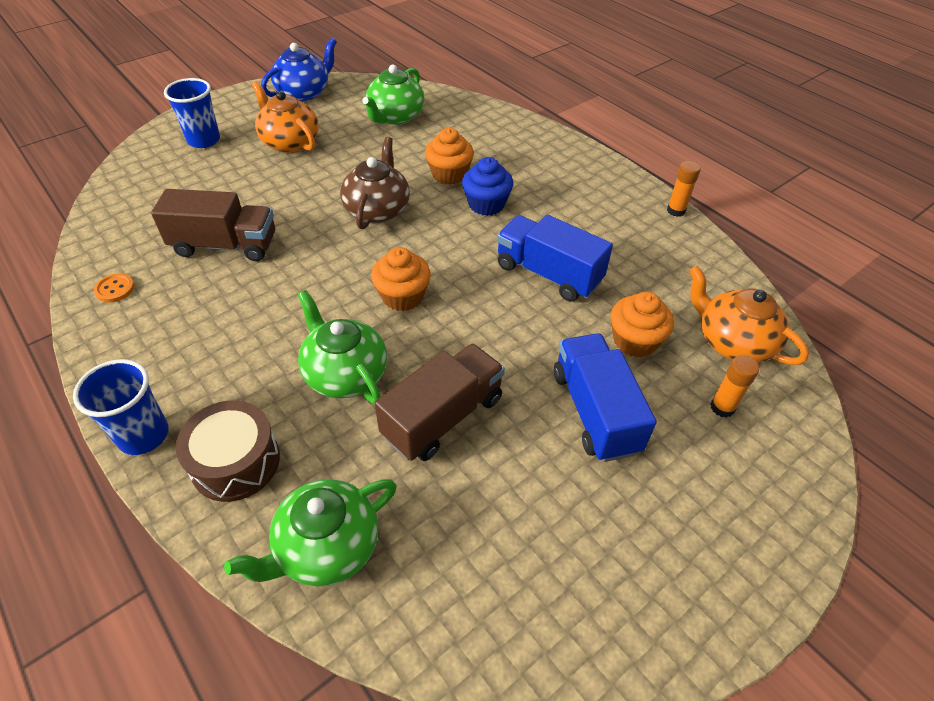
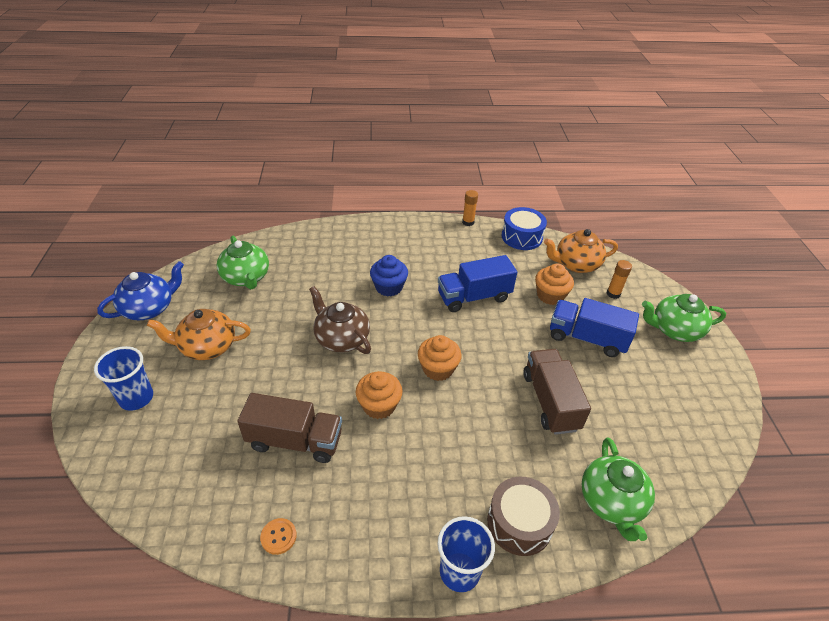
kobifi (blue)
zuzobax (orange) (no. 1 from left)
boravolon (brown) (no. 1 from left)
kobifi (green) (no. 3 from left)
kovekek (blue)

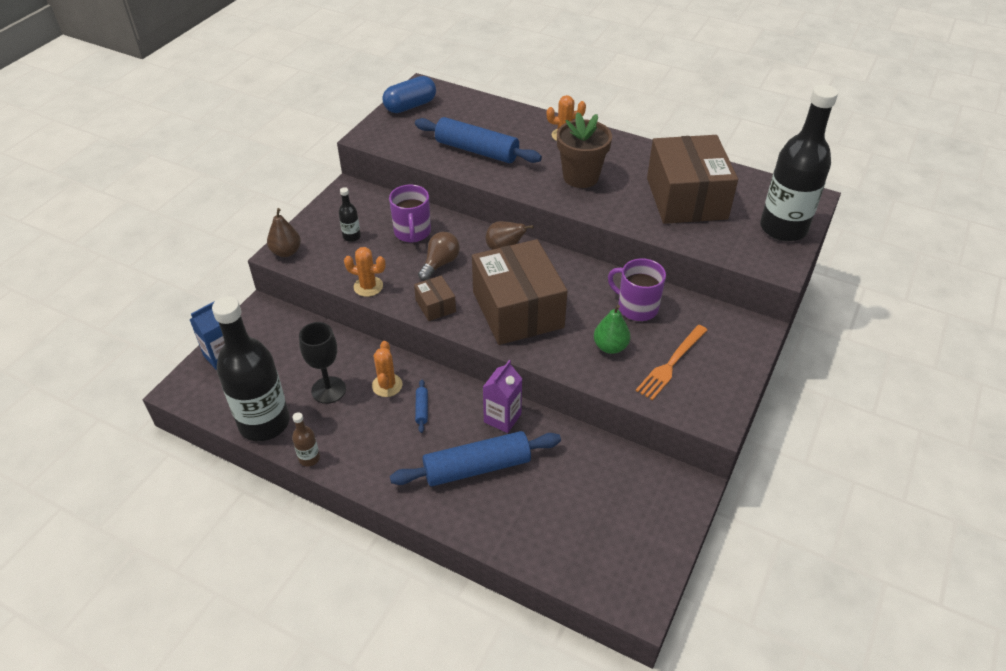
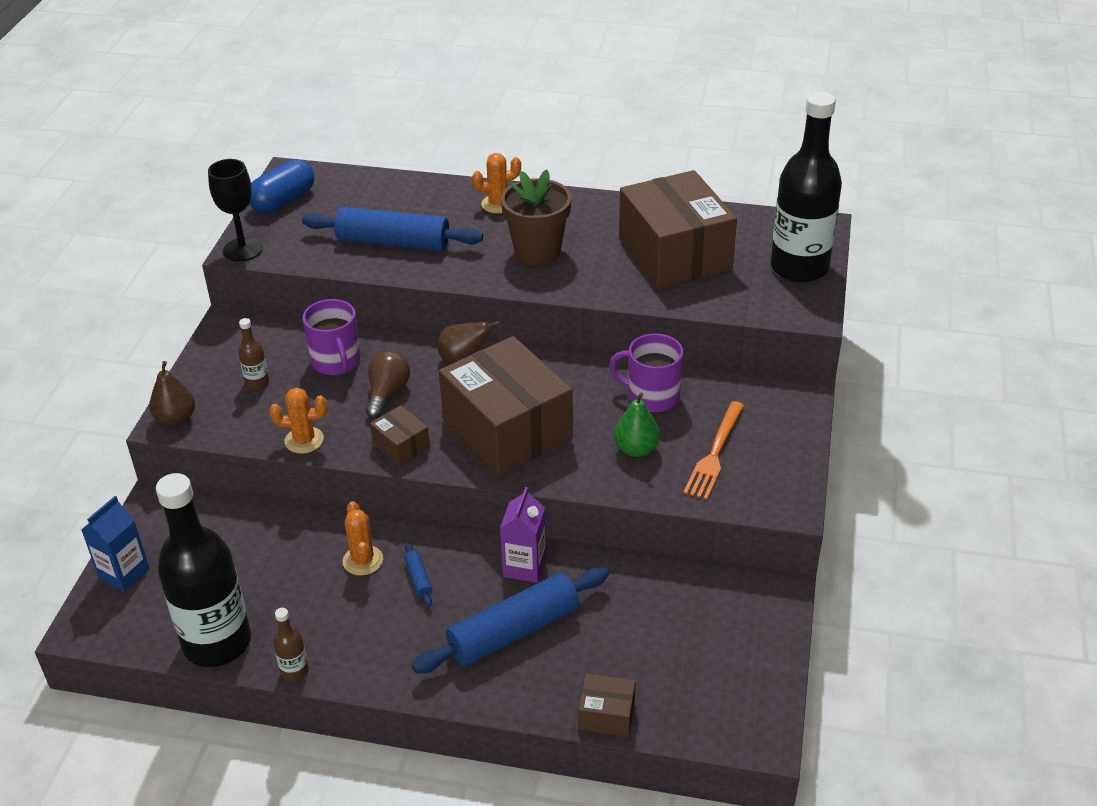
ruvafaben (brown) (no. 1 from left)
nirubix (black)
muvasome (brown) (no. 3 from left)

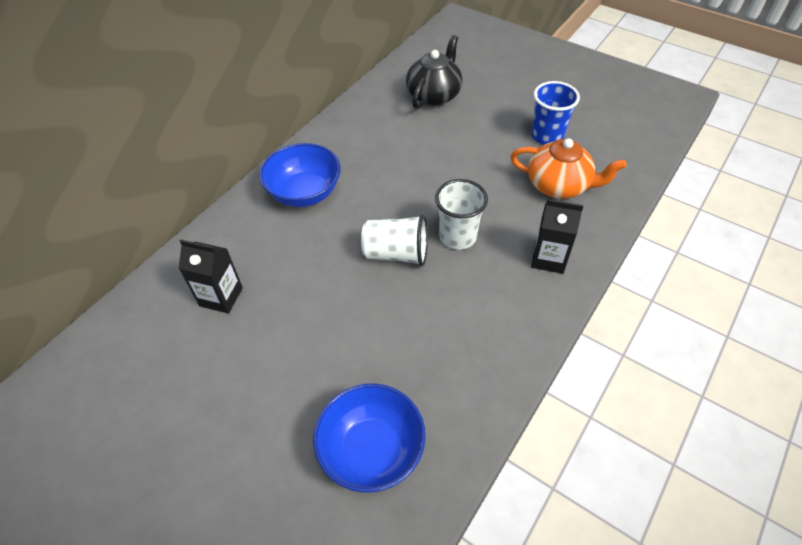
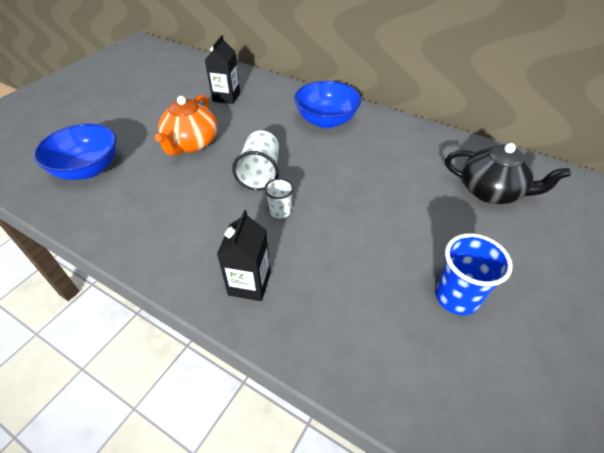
kobifi (orange)
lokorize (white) (no. 2 from left)

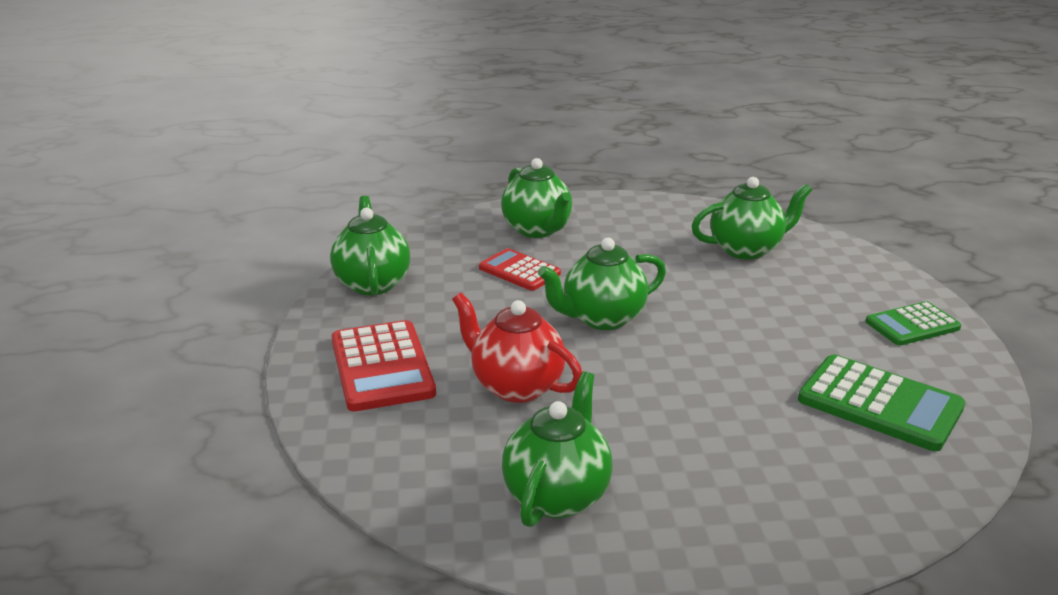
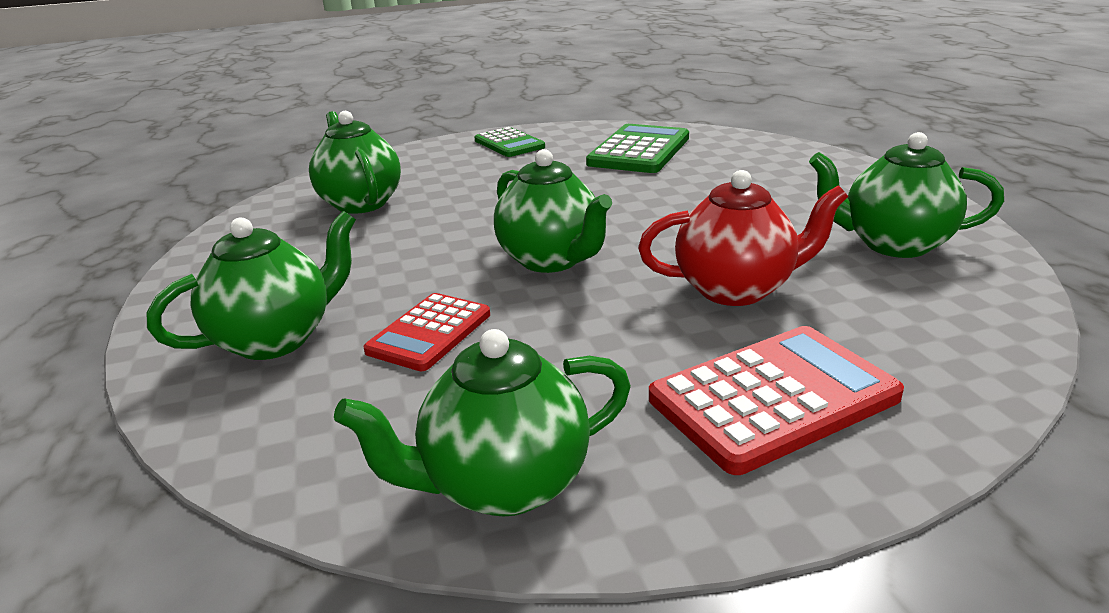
kobifi (red)

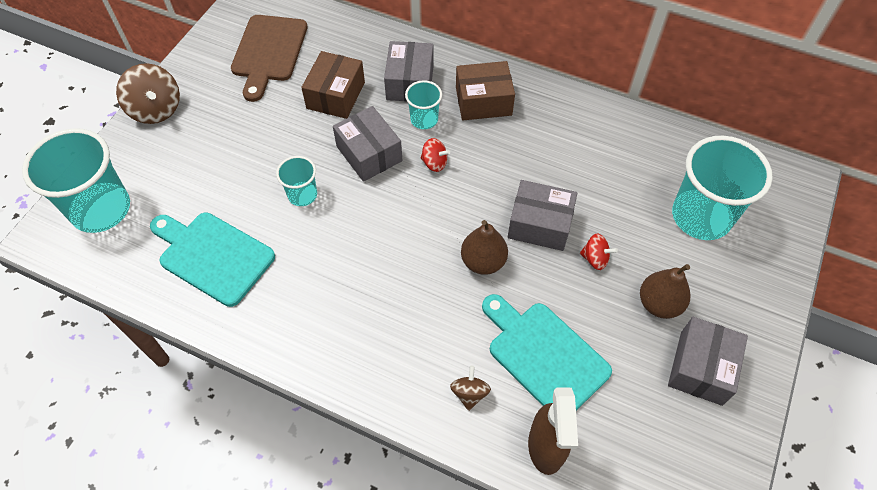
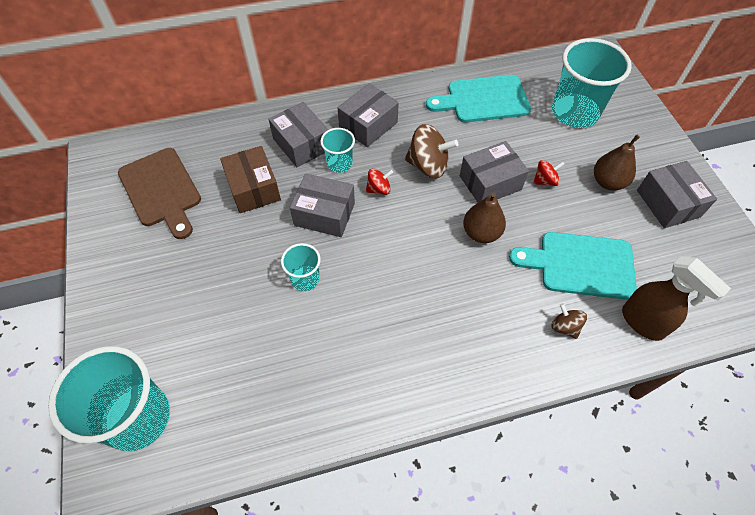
muvasome (grey) (no. 3 from left)
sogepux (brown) (no. 1 from left)
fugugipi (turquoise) (no. 1 from left)

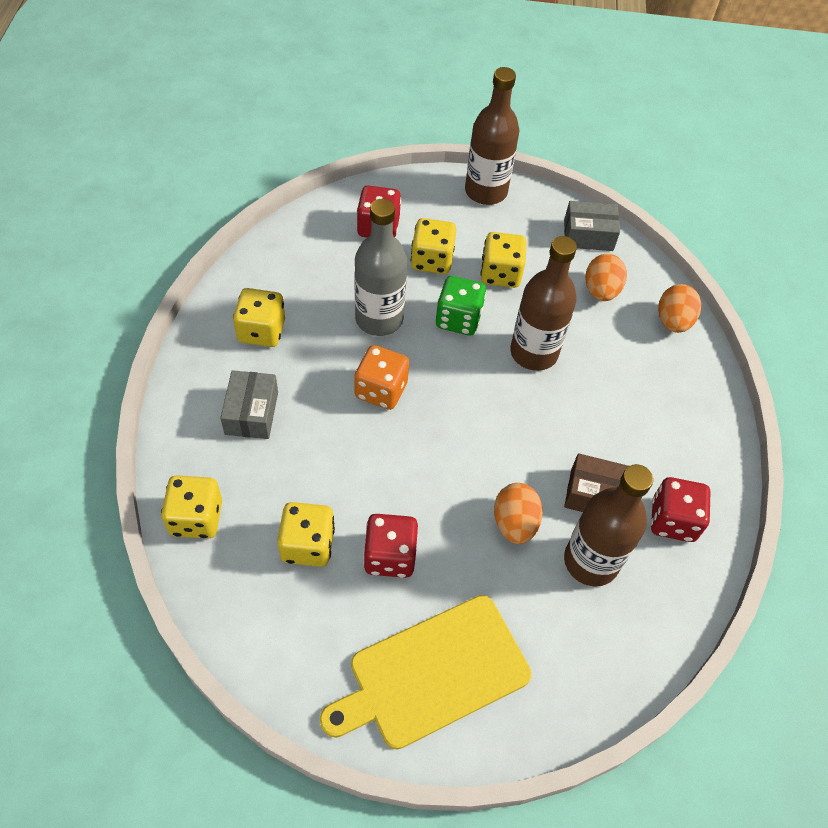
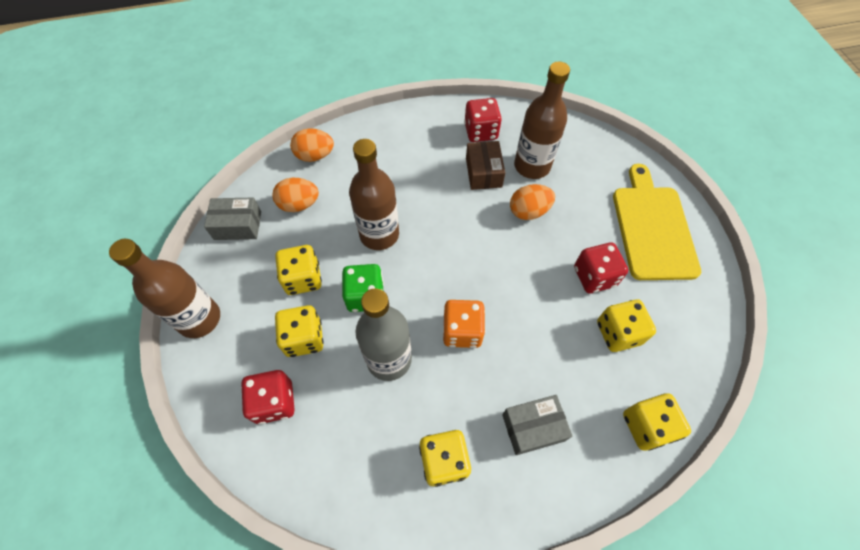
muvasome (grey) (no. 1 from left)
fugugipi (yellow)

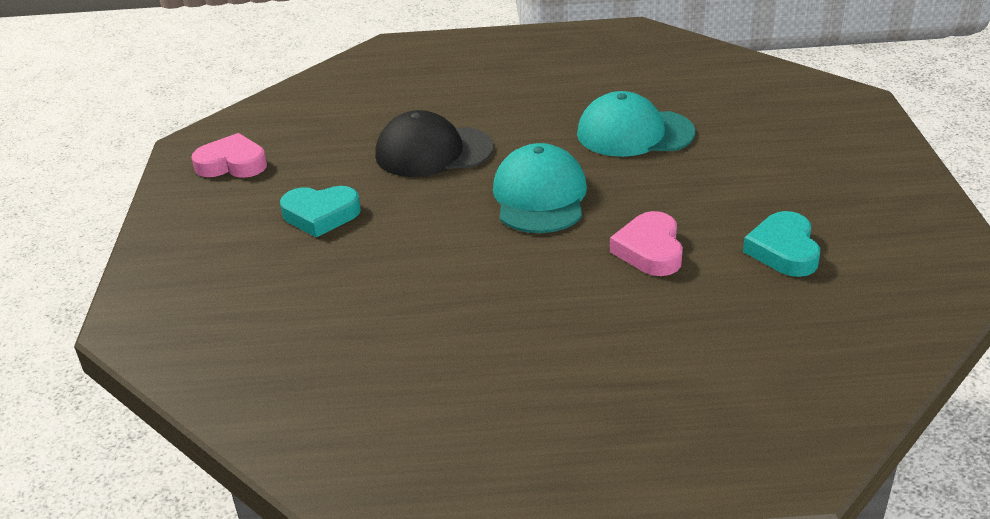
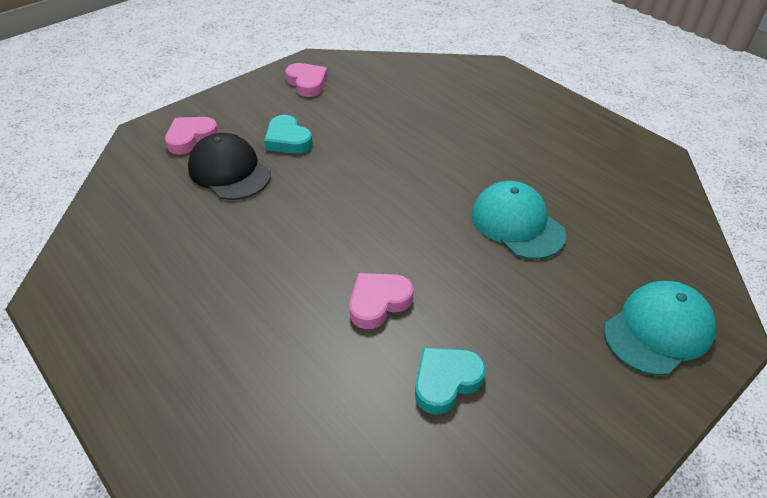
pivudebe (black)
pivudebe (turquoise) (no. 2 from left)
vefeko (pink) (no. 1 from left)

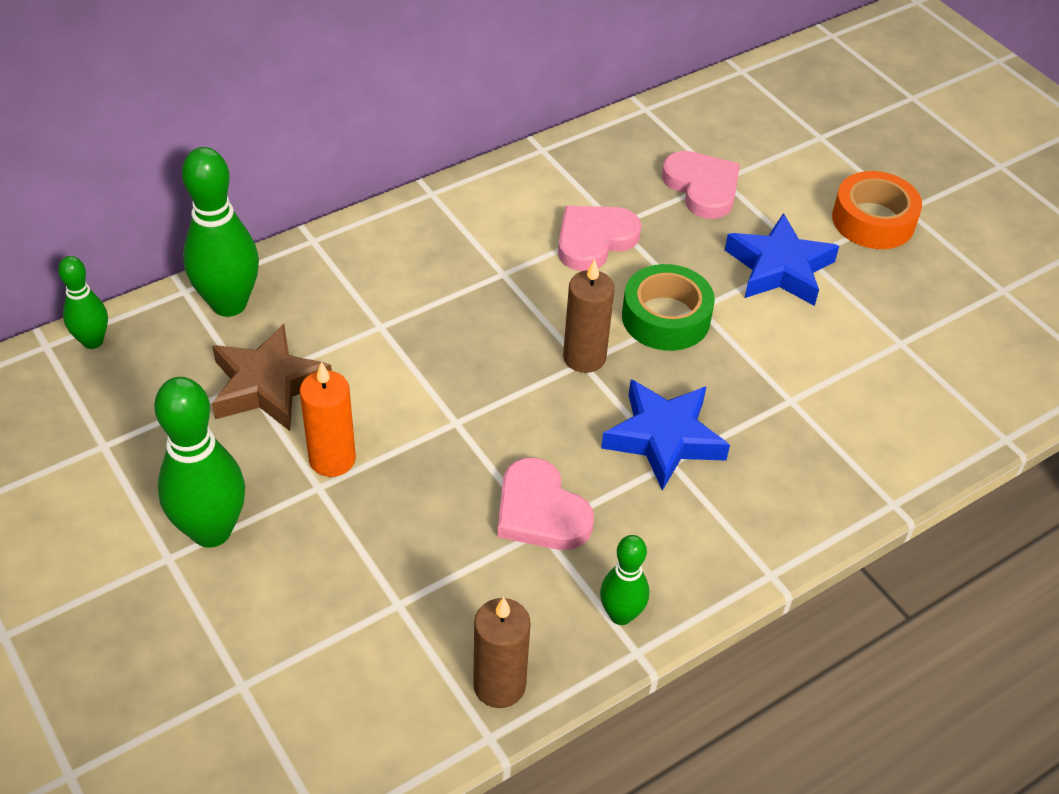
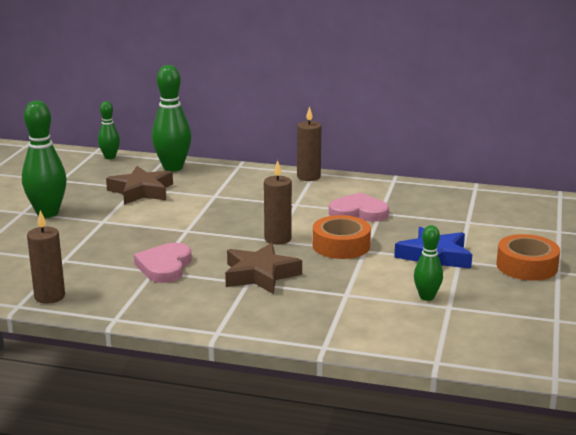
vefeko (pink) (no. 3 from left in the first image)
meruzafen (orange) (no. 1 from left)
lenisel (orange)
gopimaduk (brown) (no. 2 from left)
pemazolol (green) (no. 4 from left)
lenisel (brown) (no. 3 from left)

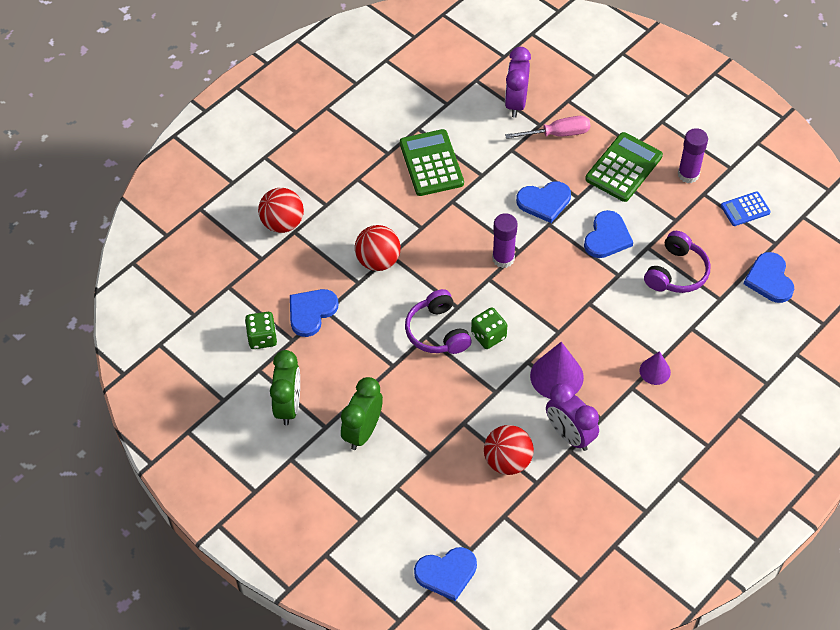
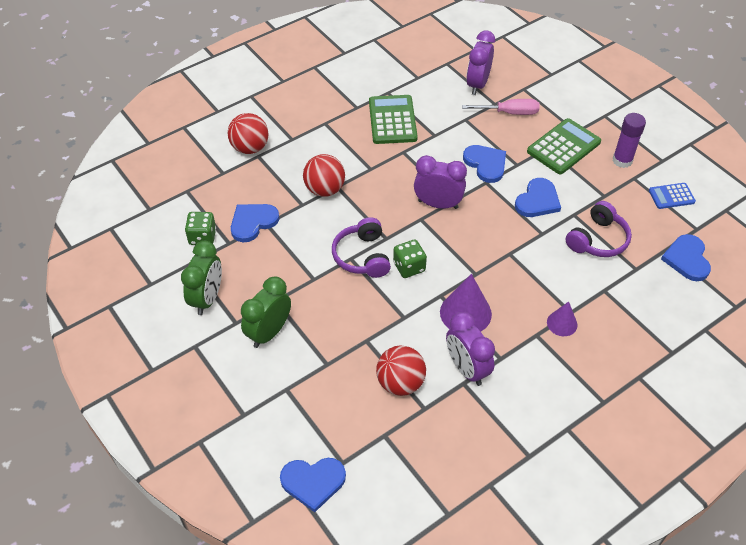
vefeko (blue) (no. 3 from left)
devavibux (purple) (no. 1 from left)

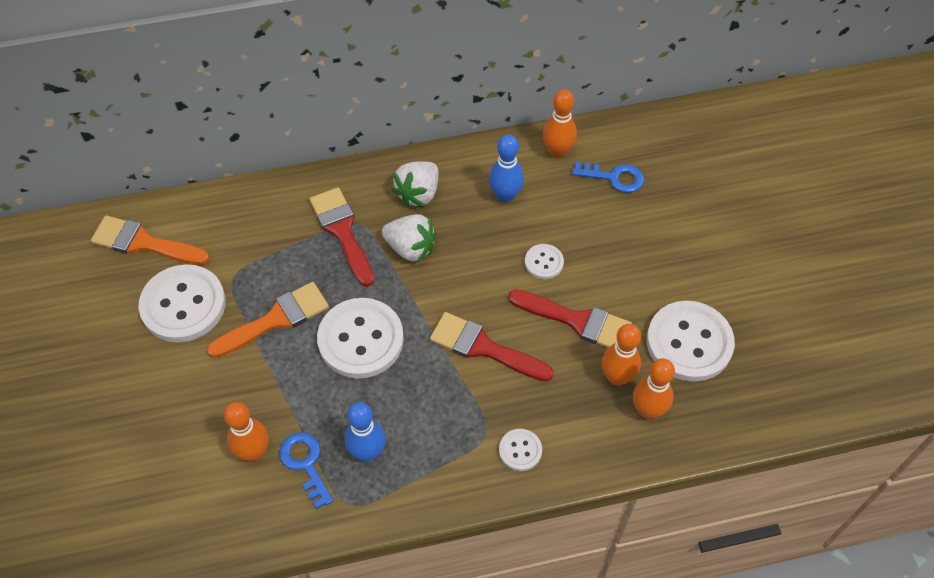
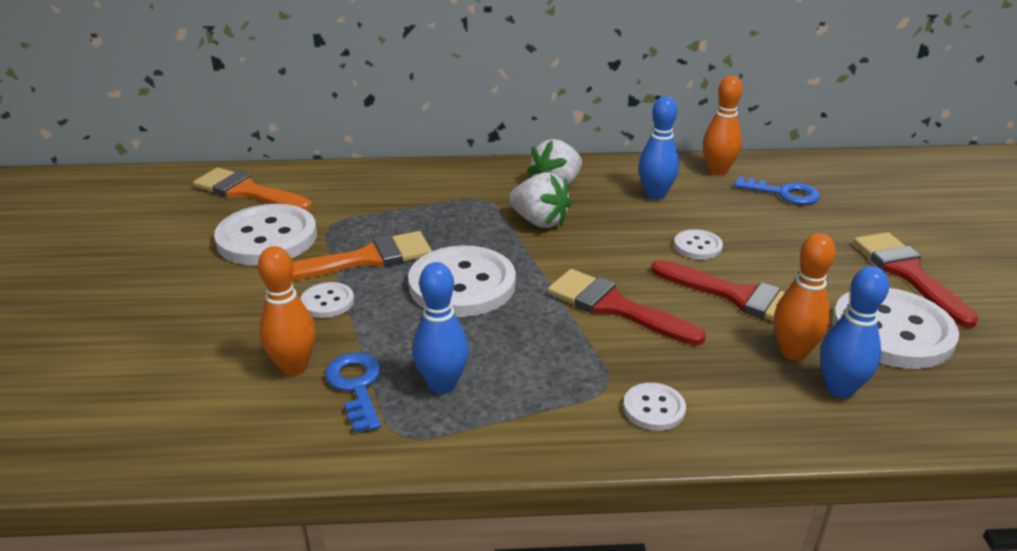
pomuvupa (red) (no. 3 from left)
pemazolol (blue) (no. 3 from left)
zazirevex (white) (no. 2 from left)

